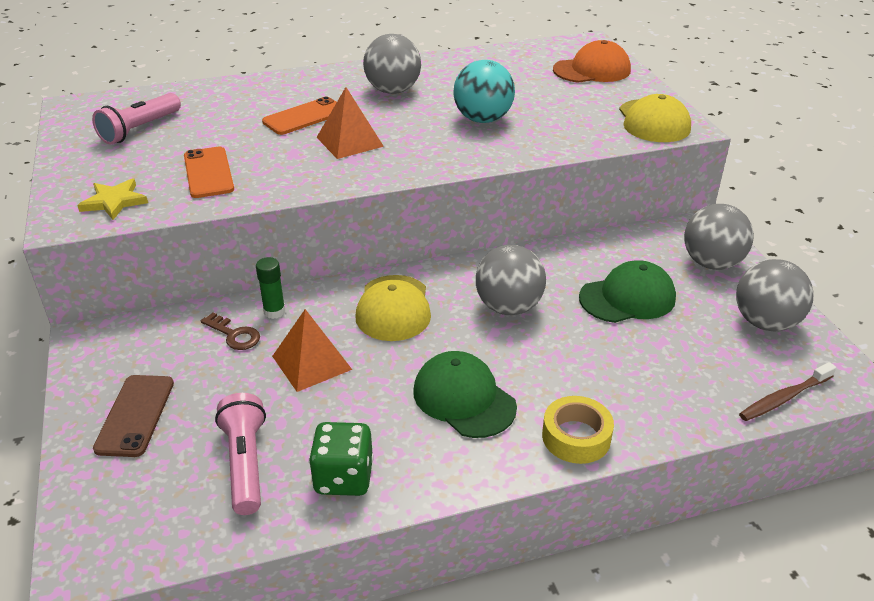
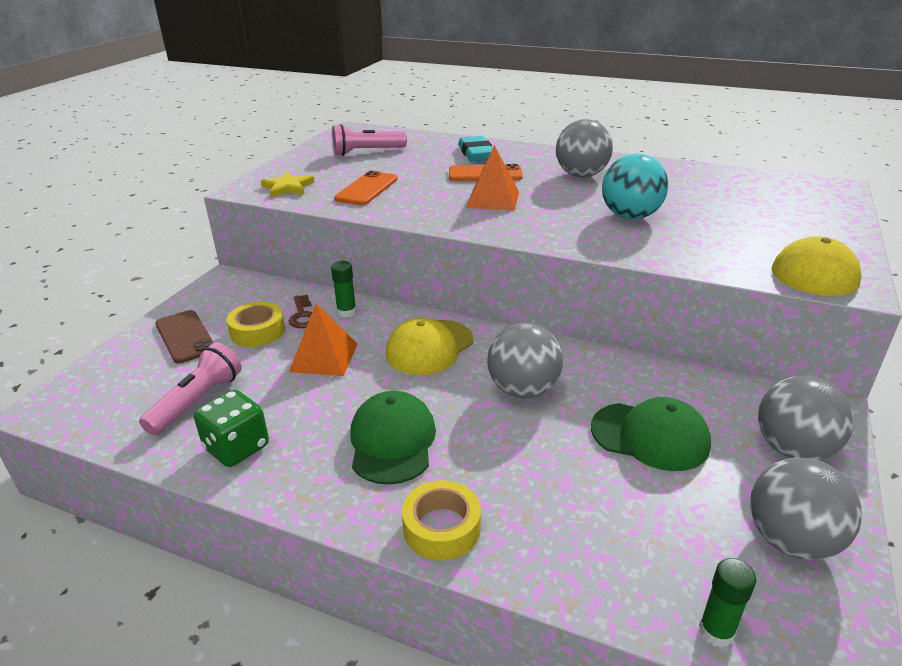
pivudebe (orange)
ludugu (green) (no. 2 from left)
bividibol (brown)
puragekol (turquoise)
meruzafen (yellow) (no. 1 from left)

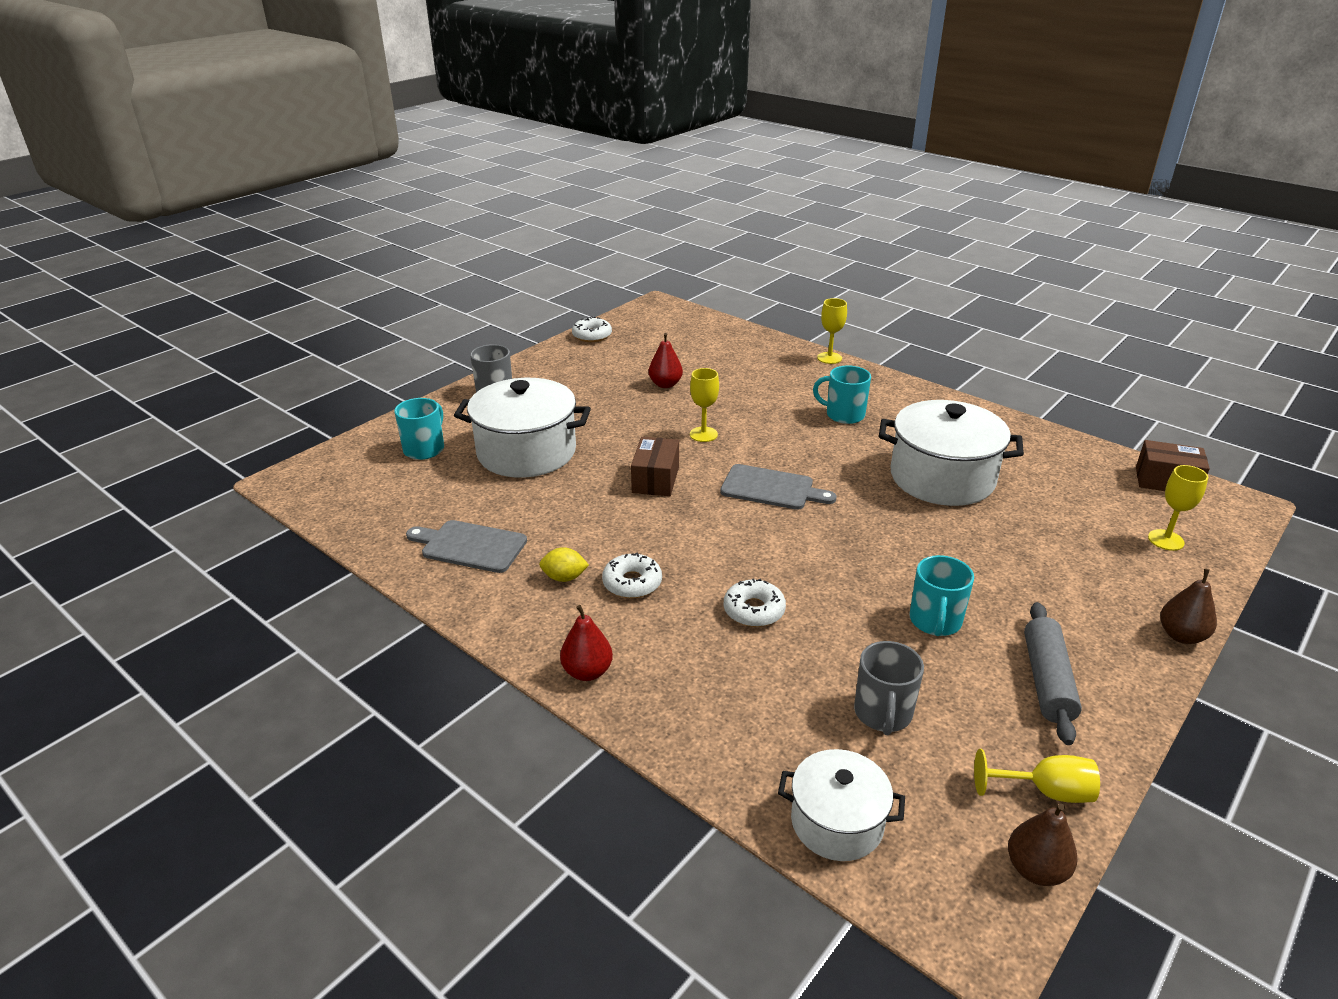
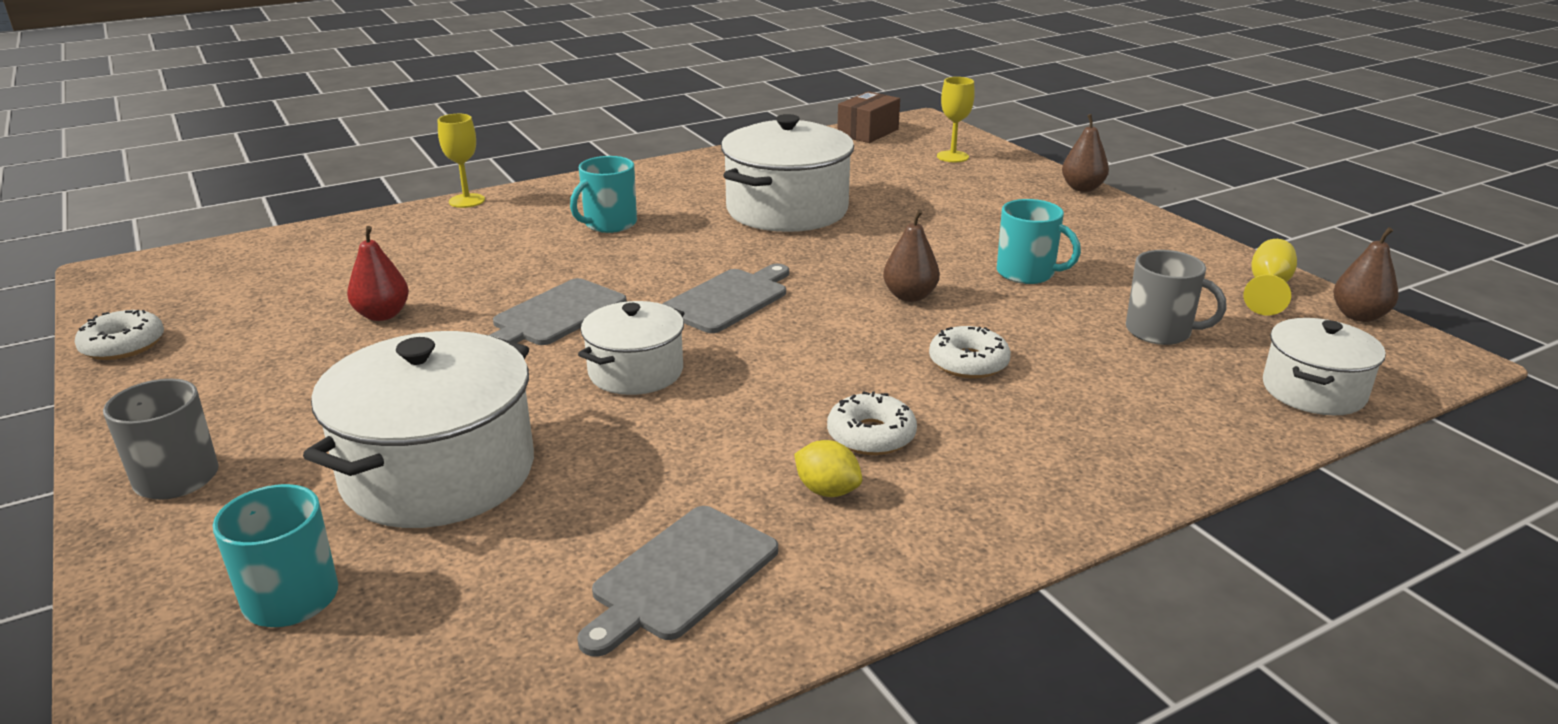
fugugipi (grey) (no. 1 from left)
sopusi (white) (no. 2 from left)
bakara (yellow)
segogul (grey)
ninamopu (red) (no. 1 from left in the first image)
ninamopu (brown) (no. 1 from left)

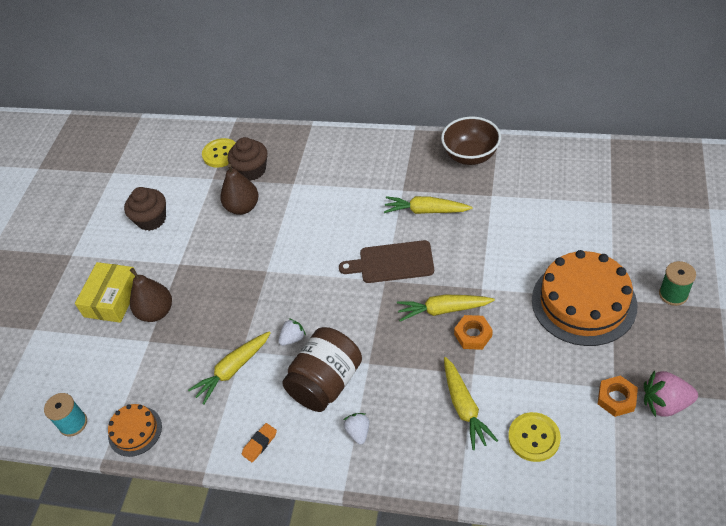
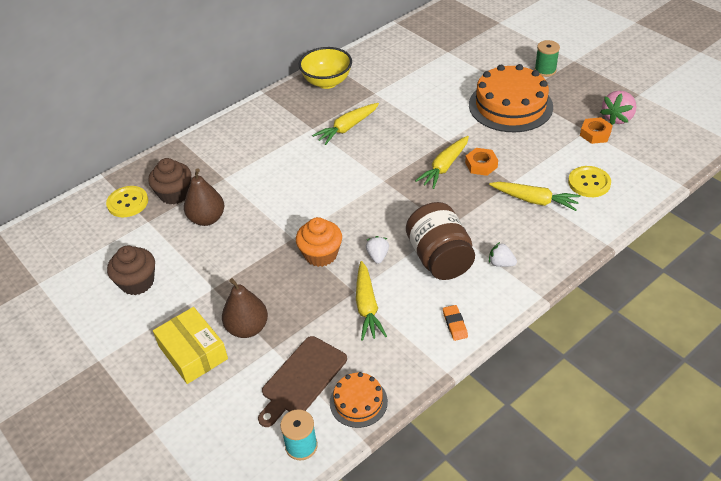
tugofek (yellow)
fugugipi (brown)
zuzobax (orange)

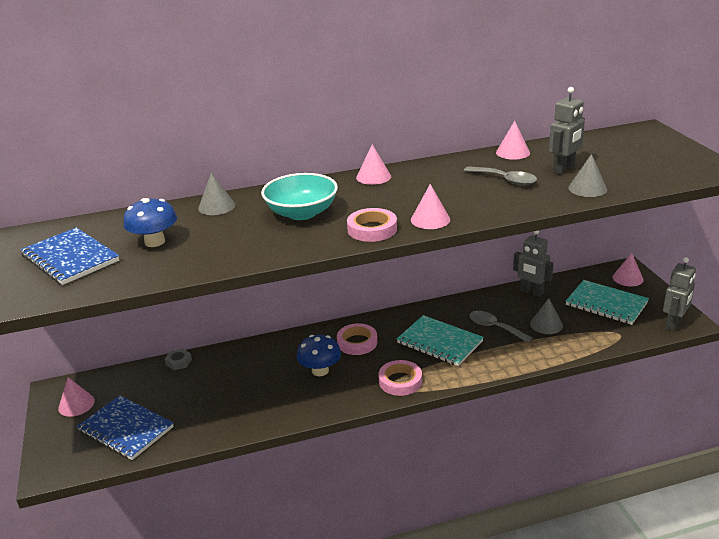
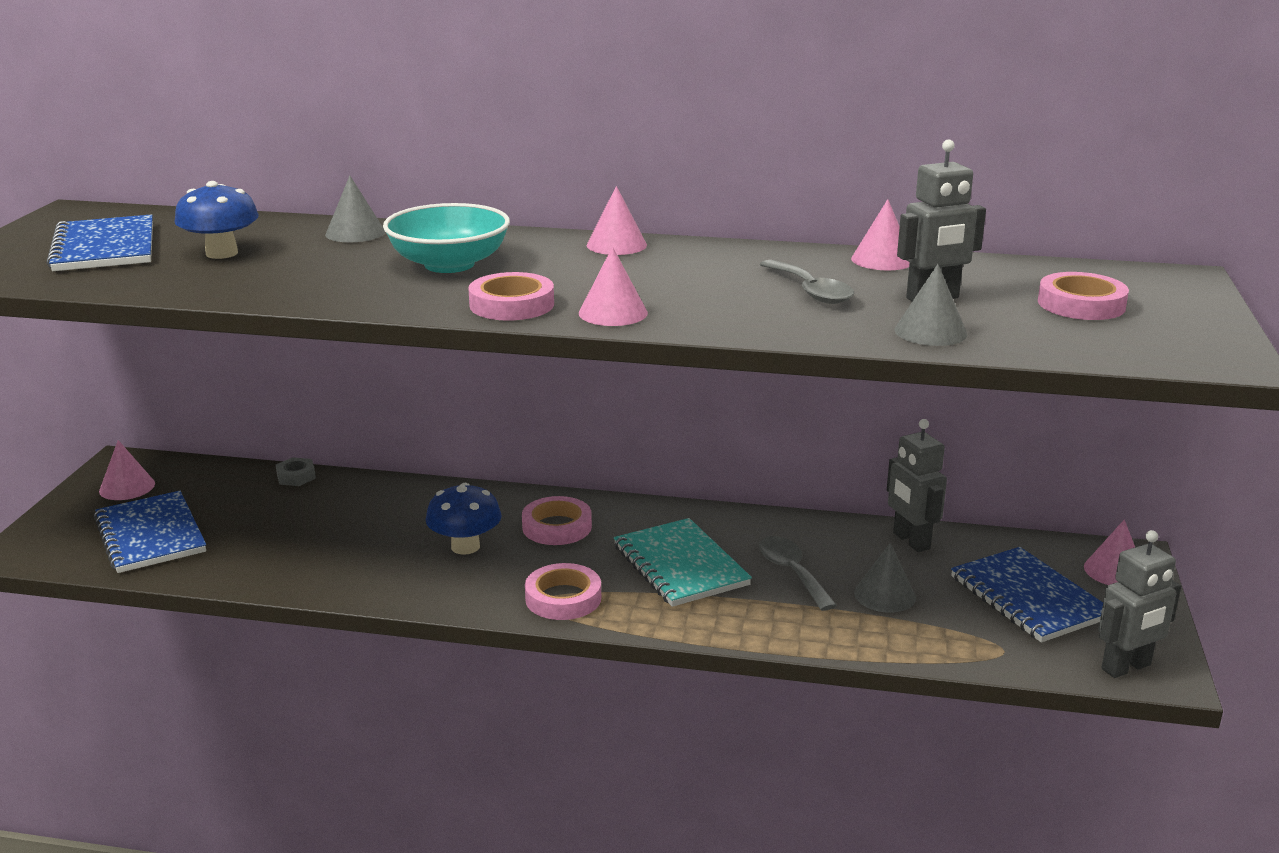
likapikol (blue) (no. 3 from left)
meruzafen (pink) (no. 4 from left)

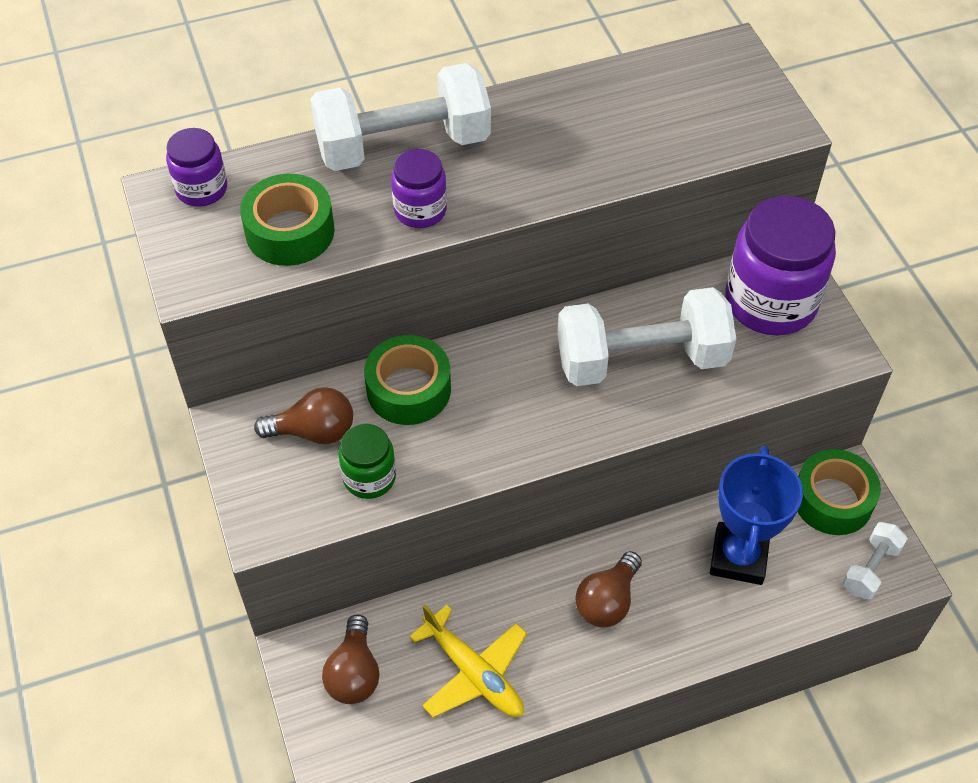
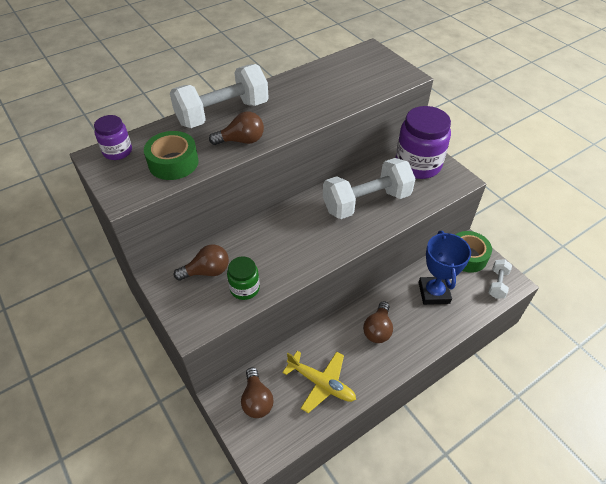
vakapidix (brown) (no. 2 from left)
meruzafen (green) (no. 2 from left in the first image)

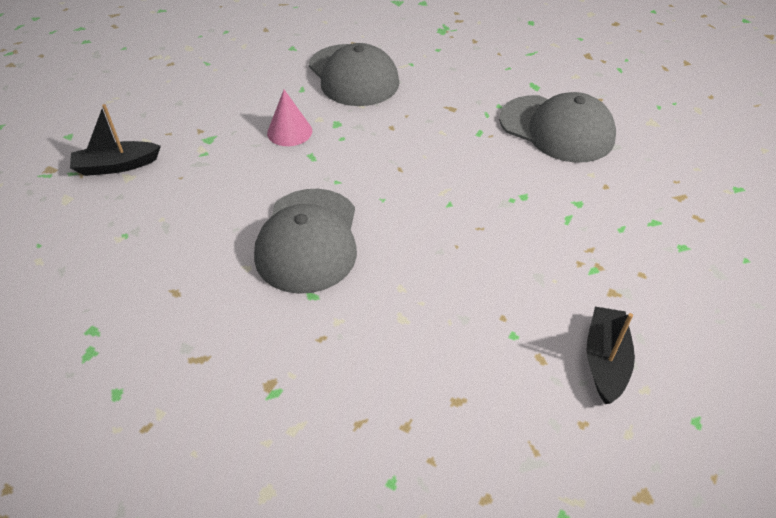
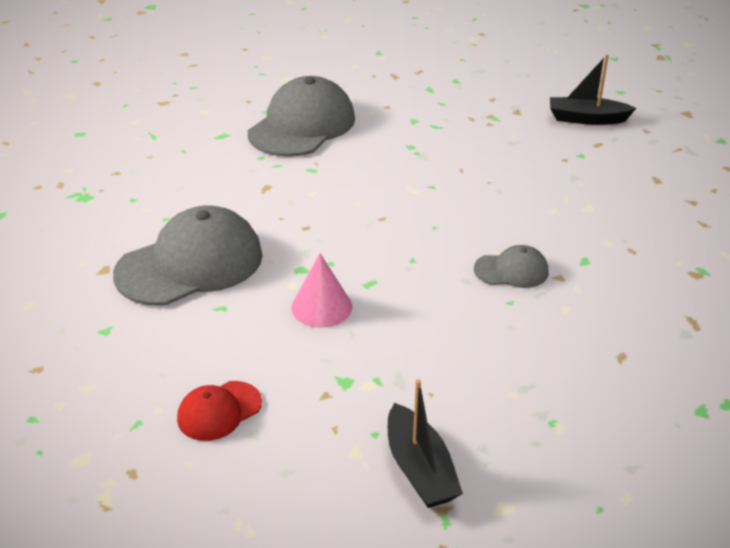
pivudebe (grey) (no. 3 from left)
pivudebe (red)

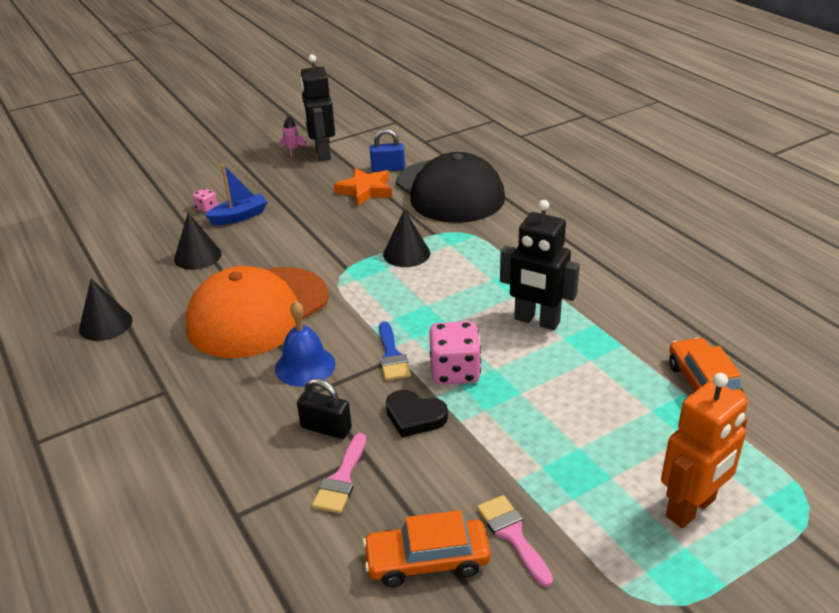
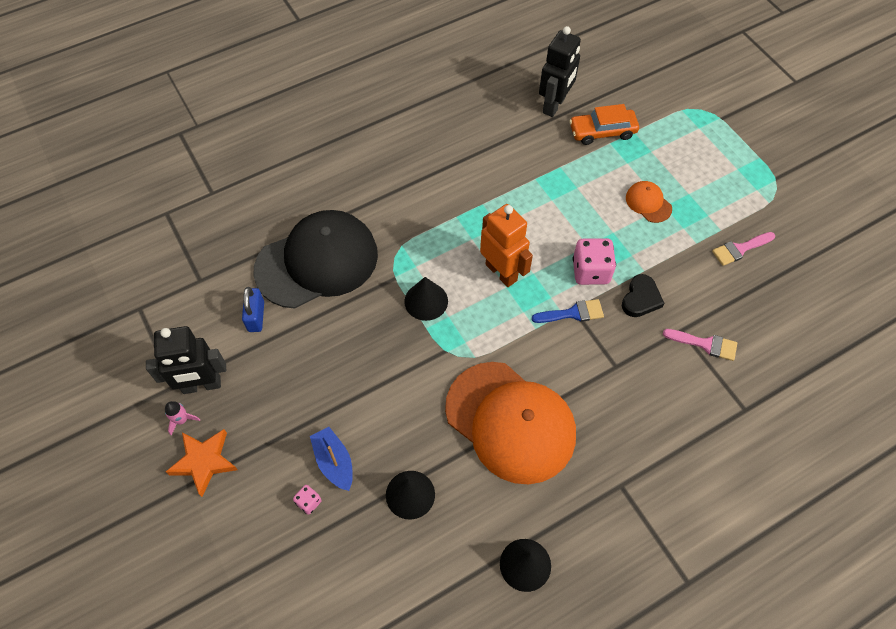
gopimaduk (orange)
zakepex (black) (no. 2 from left)
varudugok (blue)
zakepex (orange)
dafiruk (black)
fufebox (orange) (no. 1 from left in the first image)
pivudebe (orange) (no. 2 from left)

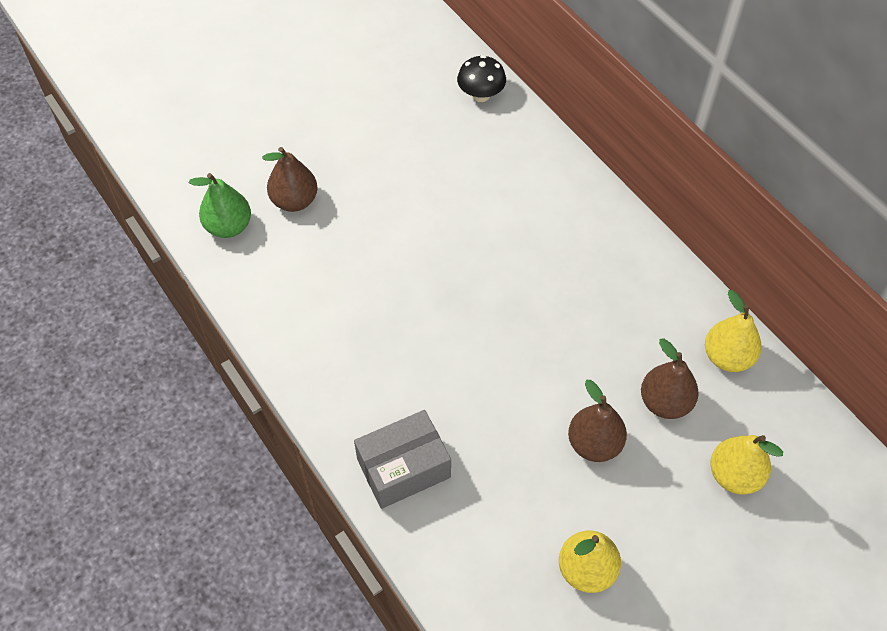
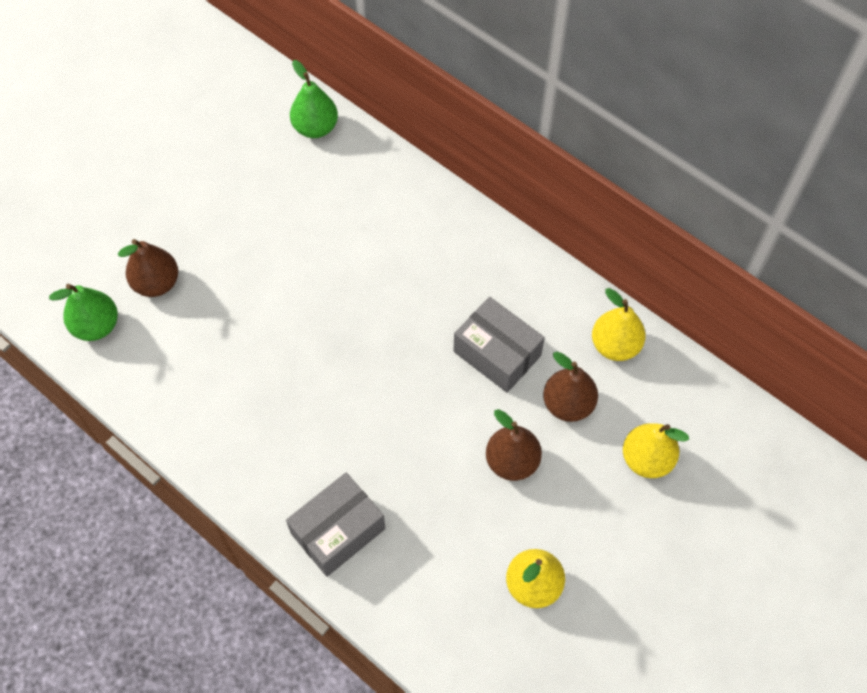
ninamopu (green) (no. 2 from left)
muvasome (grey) (no. 2 from left)

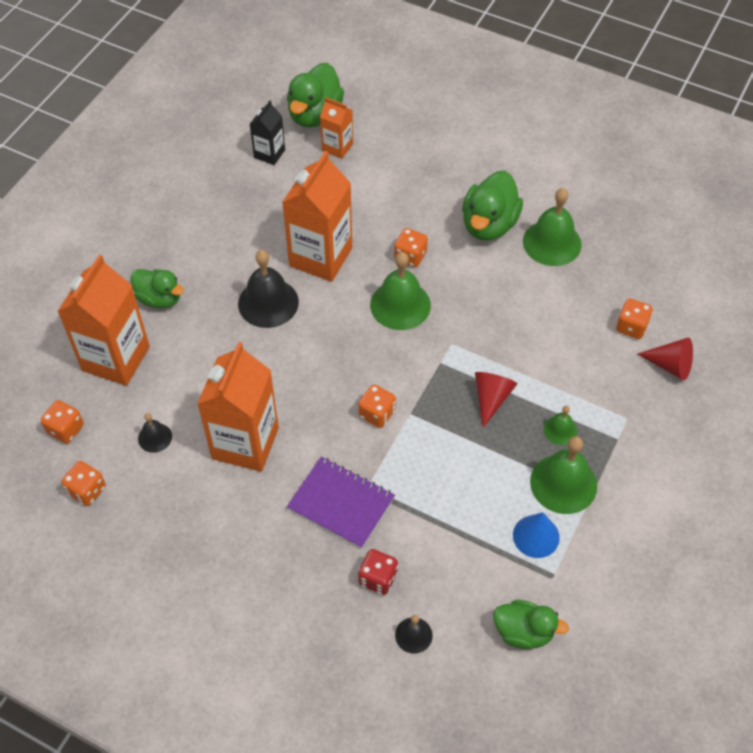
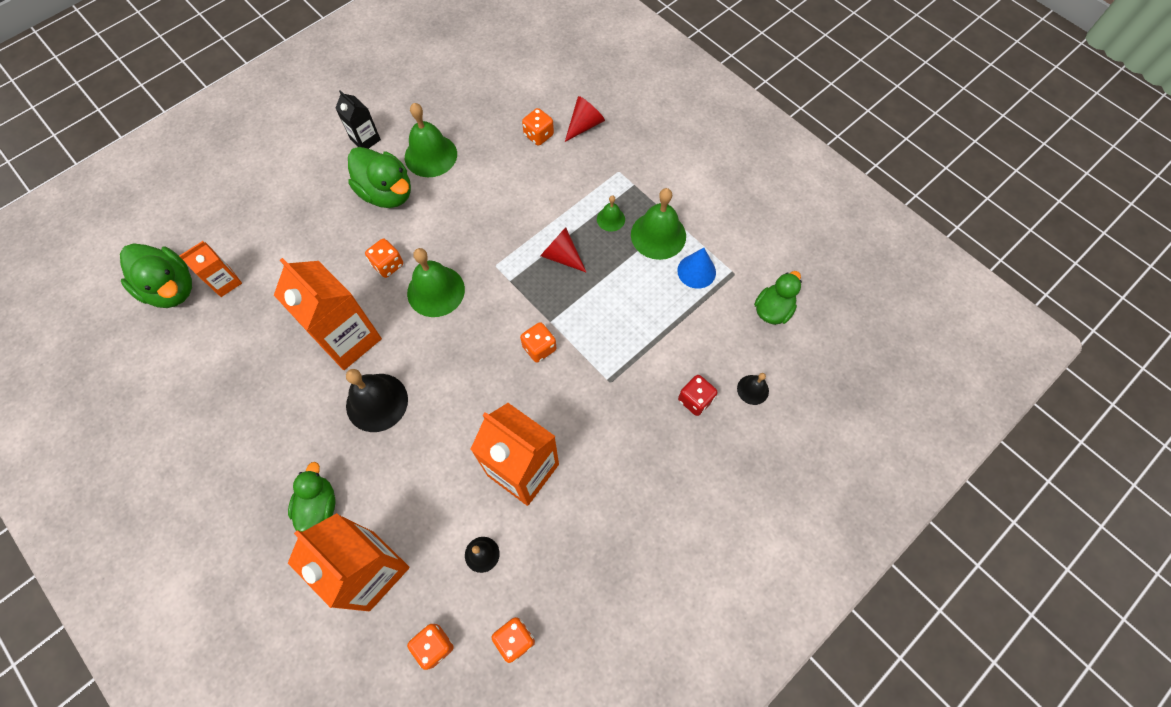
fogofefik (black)
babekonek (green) (no. 2 from left)
likapikol (purple)

